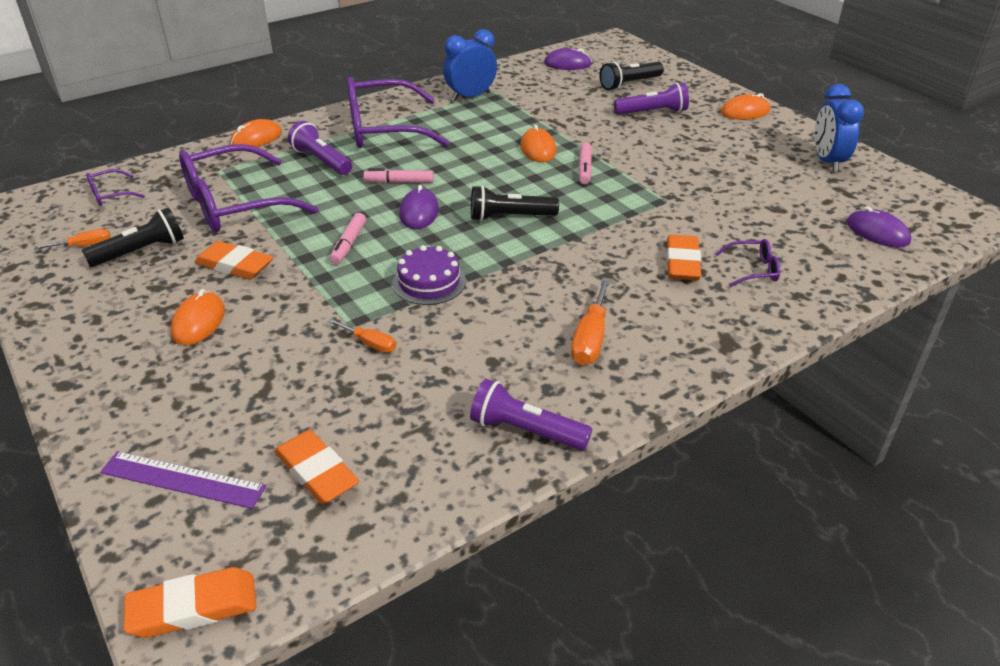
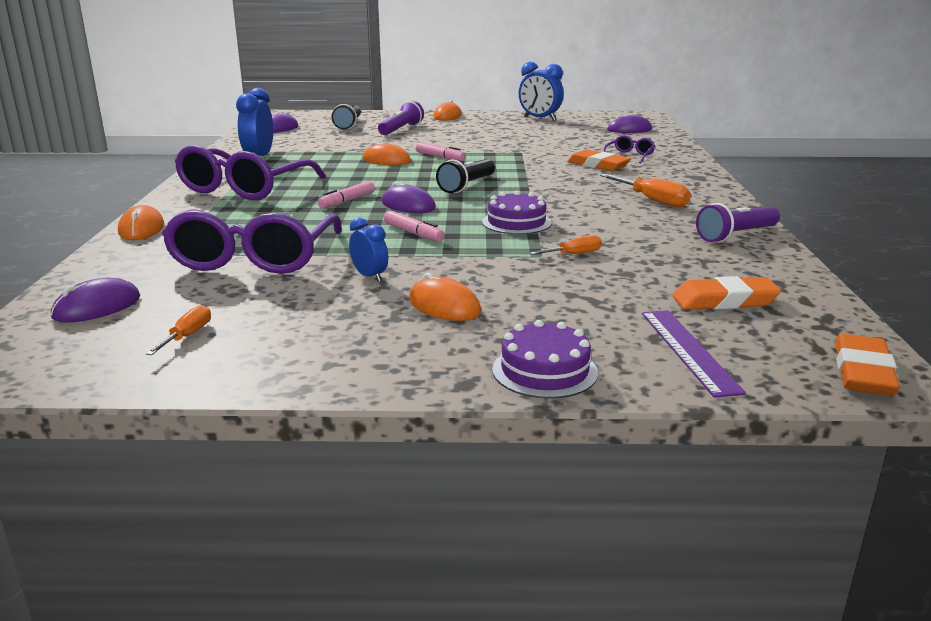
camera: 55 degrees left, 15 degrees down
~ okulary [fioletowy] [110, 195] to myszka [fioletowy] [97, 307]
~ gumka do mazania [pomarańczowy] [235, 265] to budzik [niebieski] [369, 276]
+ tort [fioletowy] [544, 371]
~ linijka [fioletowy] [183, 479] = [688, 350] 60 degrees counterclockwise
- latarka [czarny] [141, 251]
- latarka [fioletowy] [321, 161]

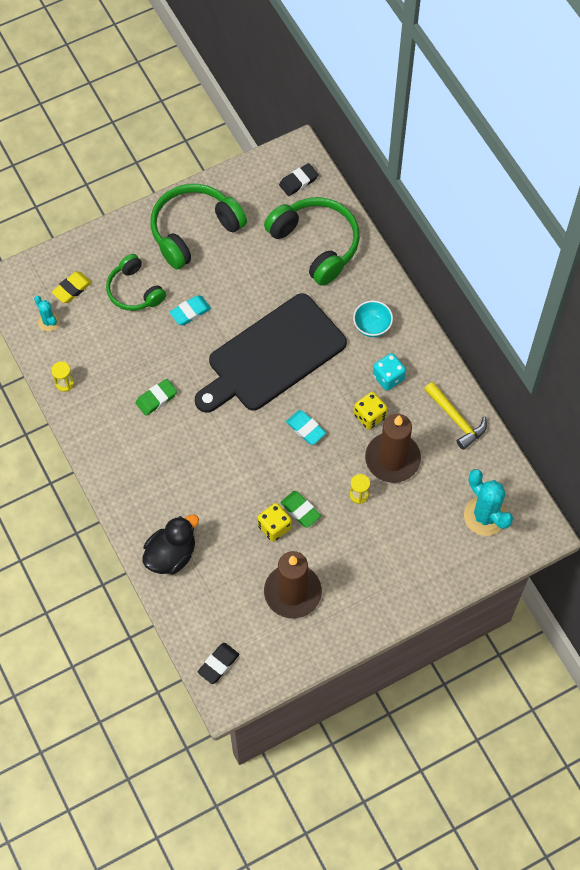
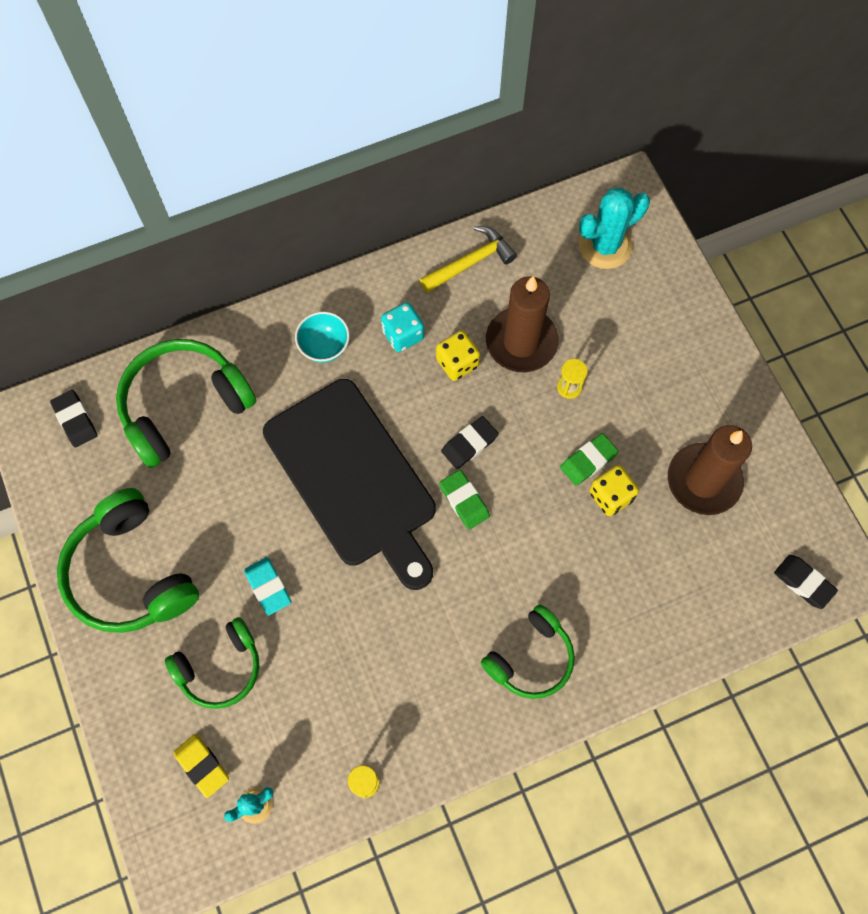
camera: 85 degrees left, 5 degrees up
~ gumka do mazania [zielony] [156, 399] to [464, 501]
~ gumka do mazania [turkusowy] [306, 429] to gumka do mazania [czarny] [469, 444]
+ słuchawki [zielony] [531, 658]
- kaczka [czarny] [171, 555]

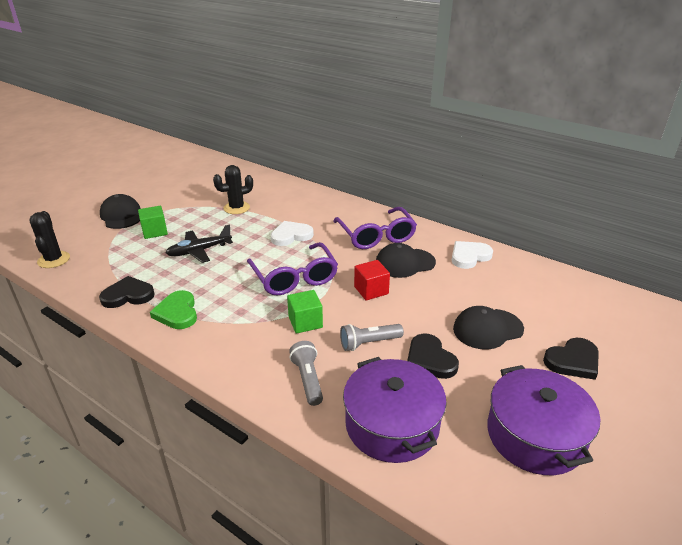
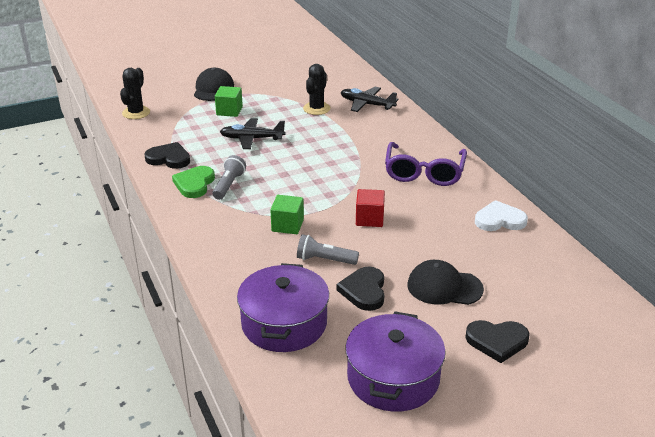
camera: 30 degrees right, 0 degrees up
~ latarka [szary] [308, 379] to [229, 185]
~ kaktus [czarny] [236, 208] = [316, 108] 75 degrees counterclockwise
+ samolot [czarny] [367, 104]
- okulary [fioletowy] [294, 277]
- serce [biały] [291, 235]
- czapka [czarny] [404, 263]

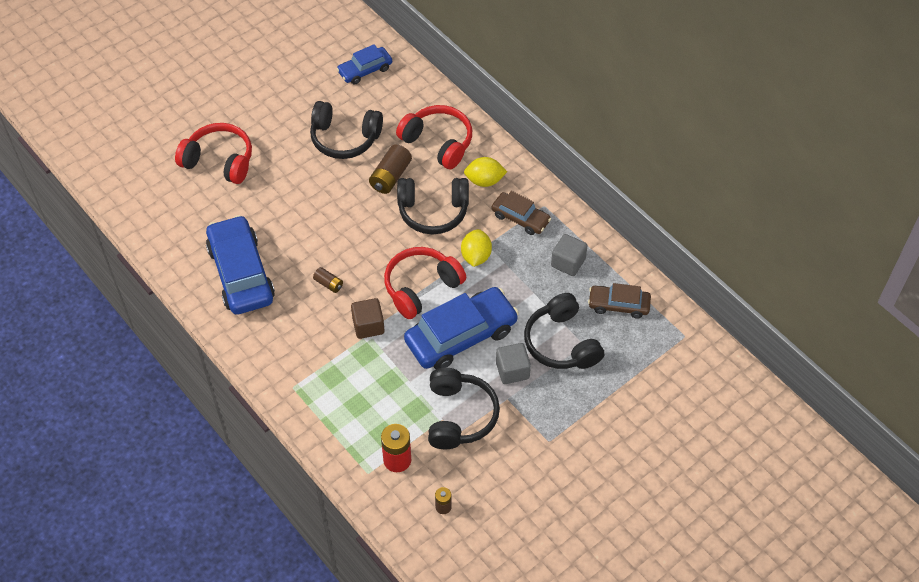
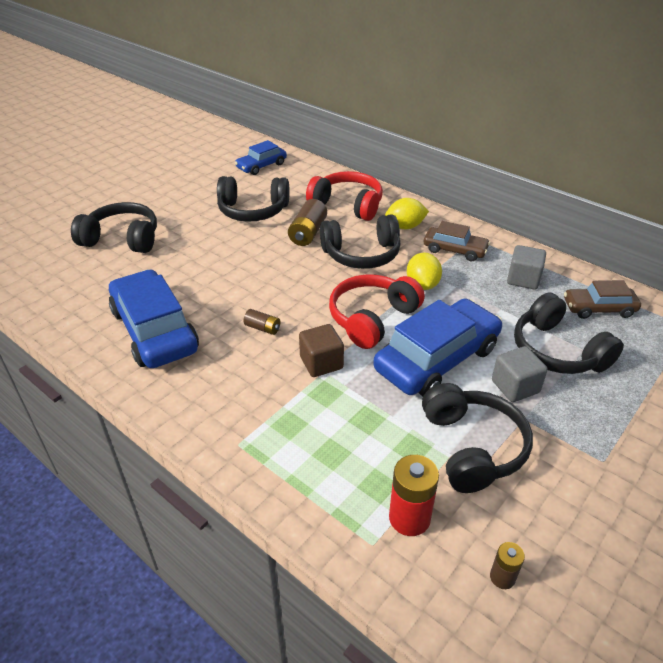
camera: 10 degrees left, 15 degrees down
~ słuchawki [czerwony] [219, 161] to słuchawki [czarny] [122, 239]

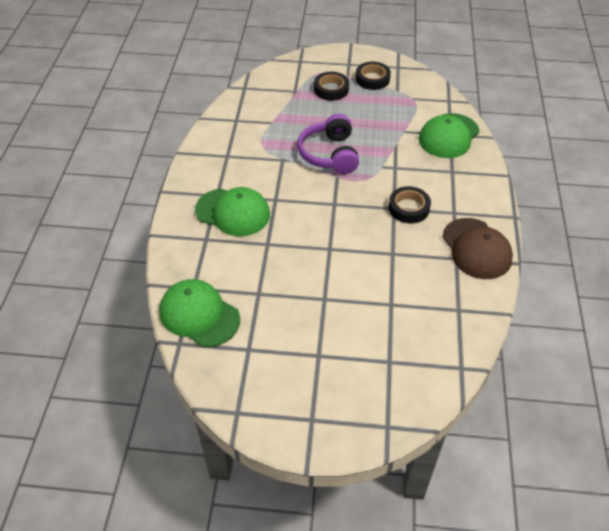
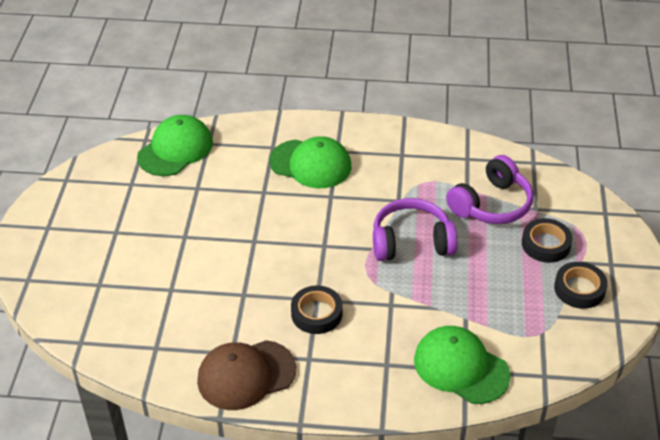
camera: 90 degrees right, 5 degrees down
~ czapka [zielony] [233, 212] = [310, 164] 90 degrees counterclockwise
+ słuchawki [fioletowy] [491, 204]

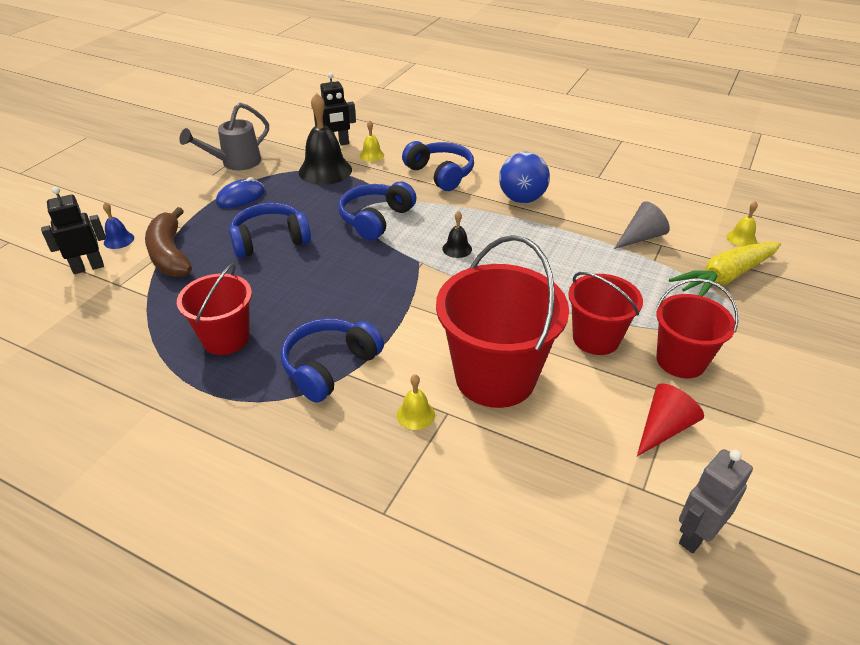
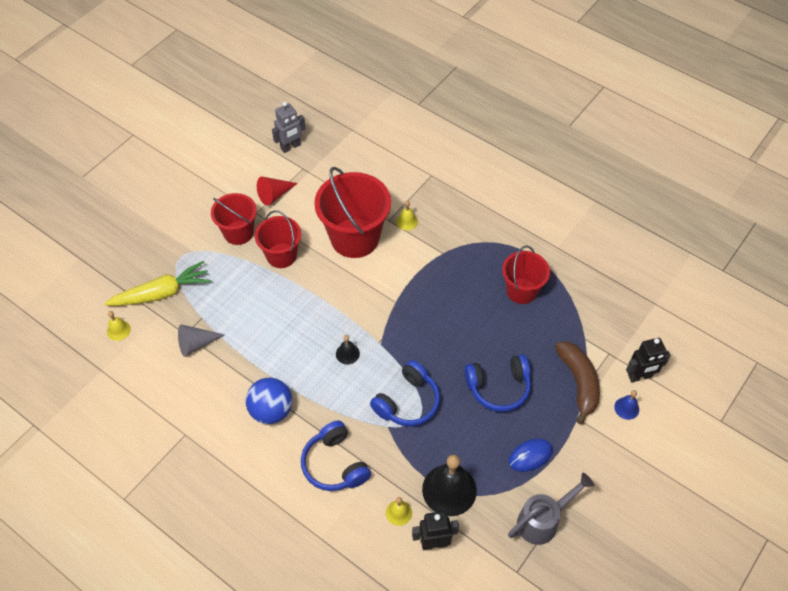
camera: 170 degrees left, 15 degrees up
- słuchawki [niebieski] [329, 366]

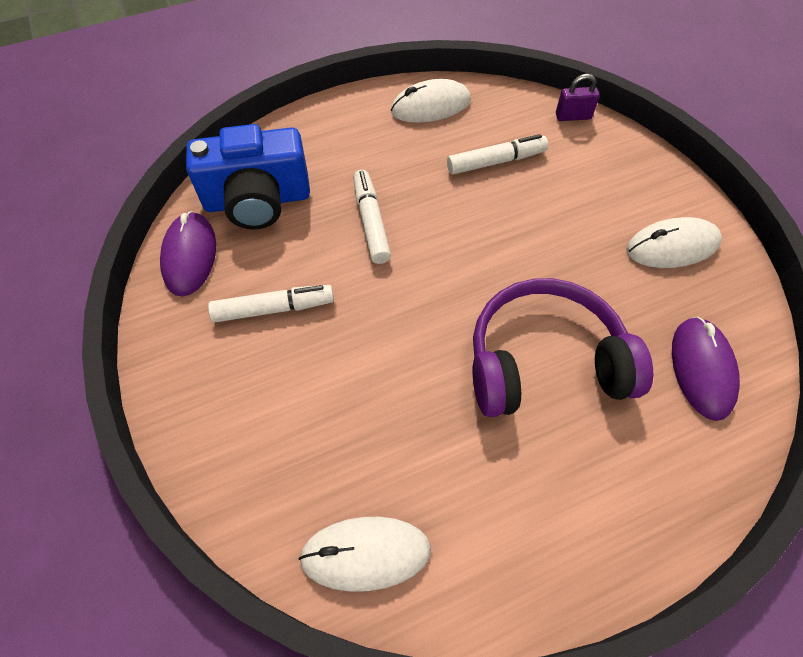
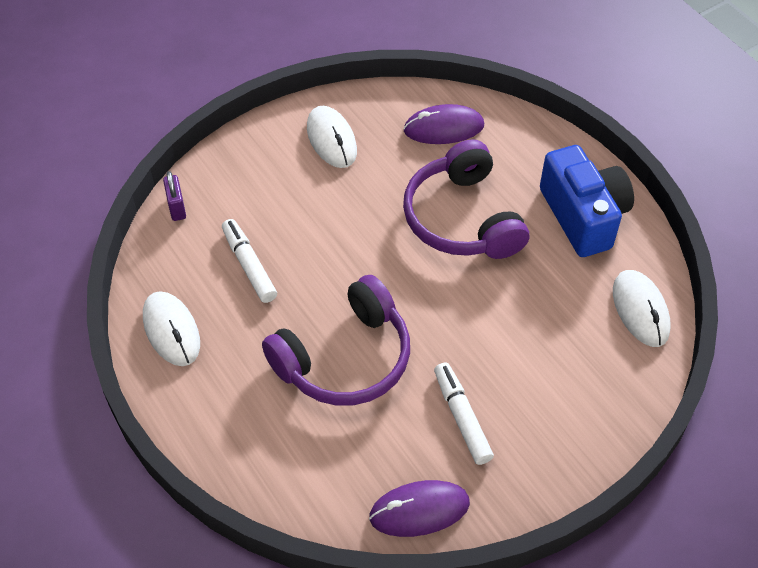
camera: 100 degrees left, 5 degrees down
~ flamaster [biały] [371, 222] to słuchawki [fioletowy] [345, 358]
~ aparat fotograficzny [niebieski] [258, 200] to [583, 216]

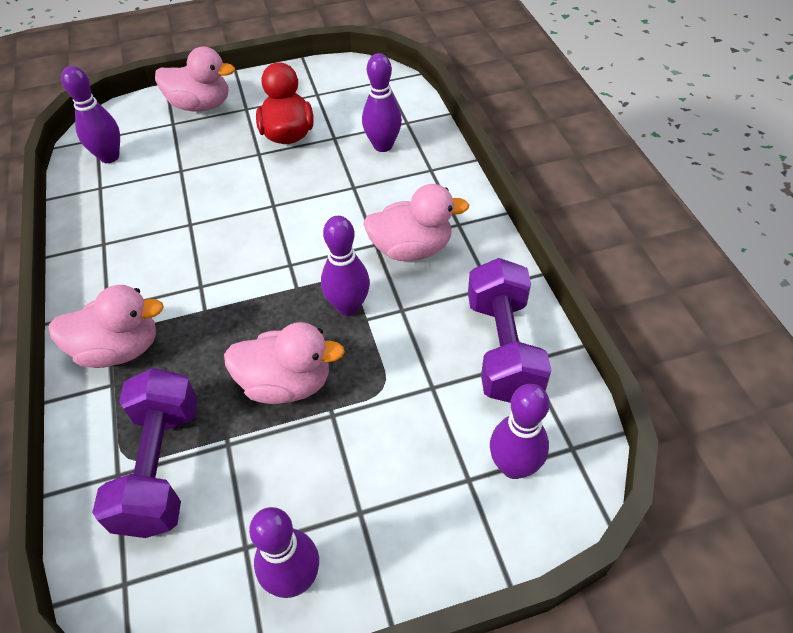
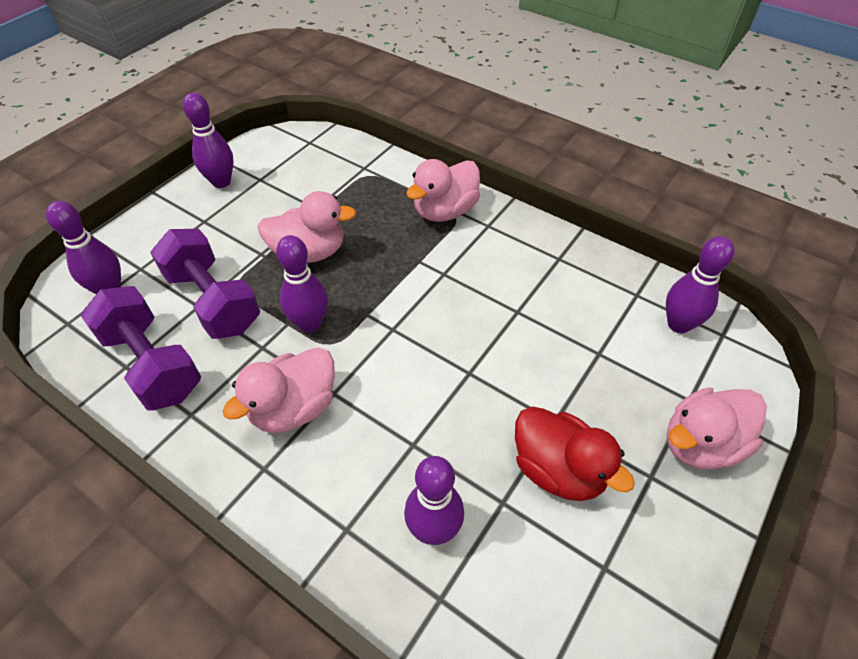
camera: 140 degrees right, 0 degrees up
~ hantel [fioletowy] [160, 467] to [213, 301]
~ kaczka [różowy] [287, 383] = [309, 252] 150 degrees counterclockwise

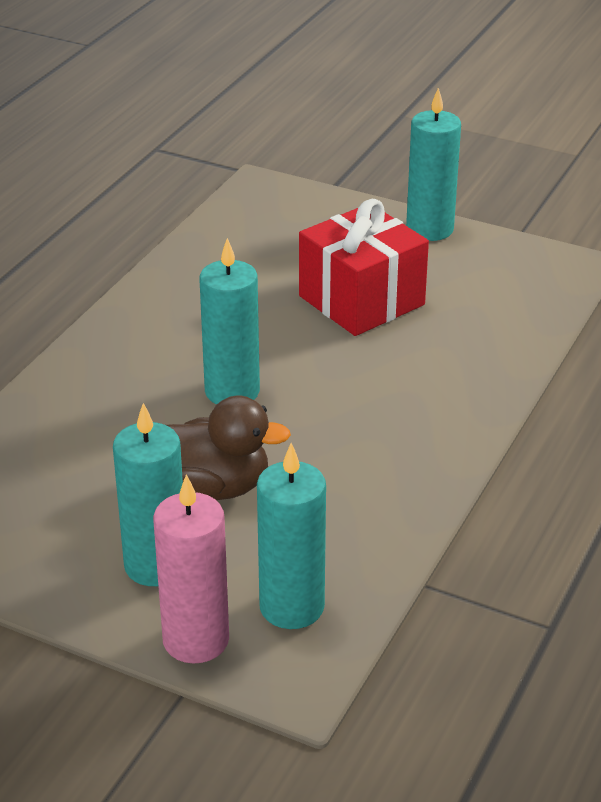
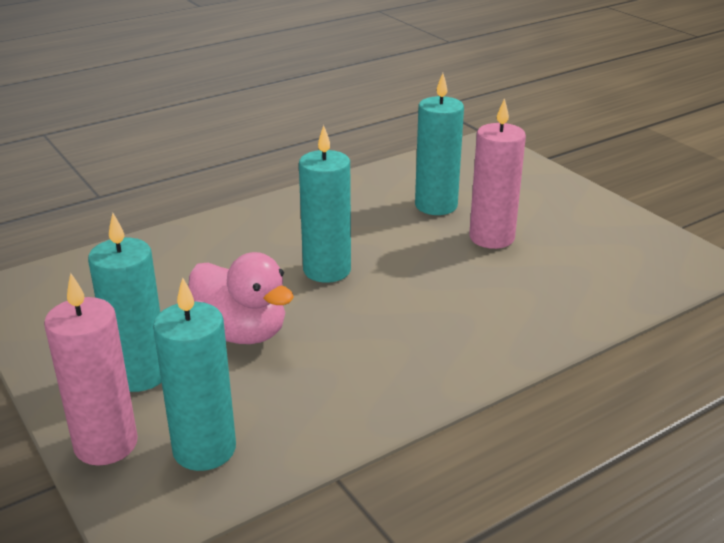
camera: 30 degrees right, 5 degrees down
~ kaczka [brązowy] [212, 487] to kaczka [różowy] [241, 333]
~ świeca [turkusowy] [429, 229] to [436, 205]
~ prezent [czerwony] [361, 300] to świeca [różowy] [491, 238]

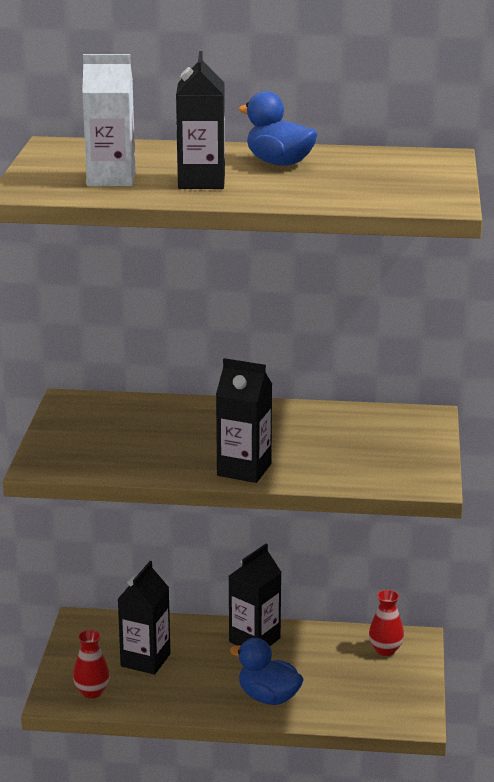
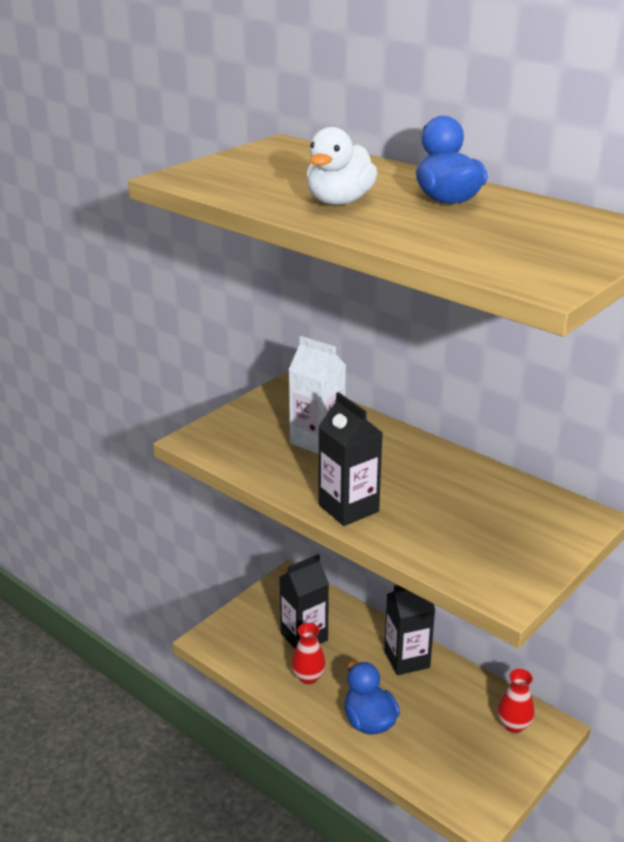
camera: 35 degrees right, 5 degrees up
~ karton mleka [biały] [111, 179] to [317, 441]
~ wazon [czerwony] [92, 692] to [308, 677]
~ karton mleka [czarny] [201, 182] to kaczka [biały] [339, 202]

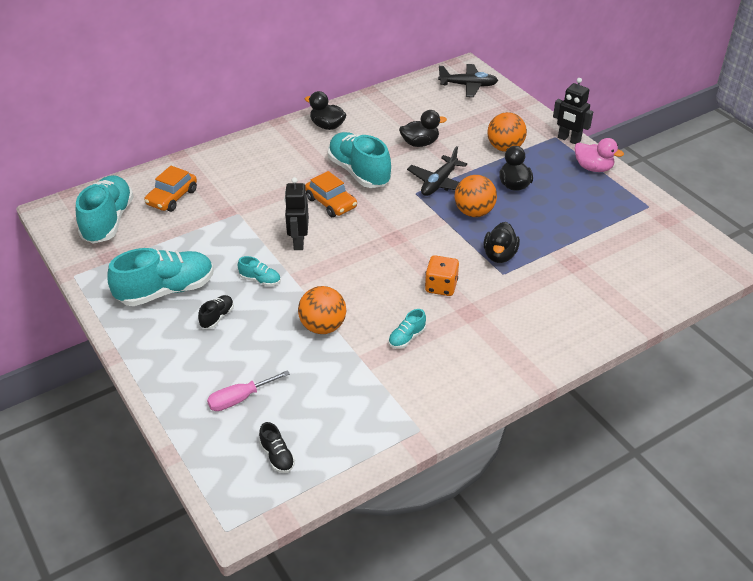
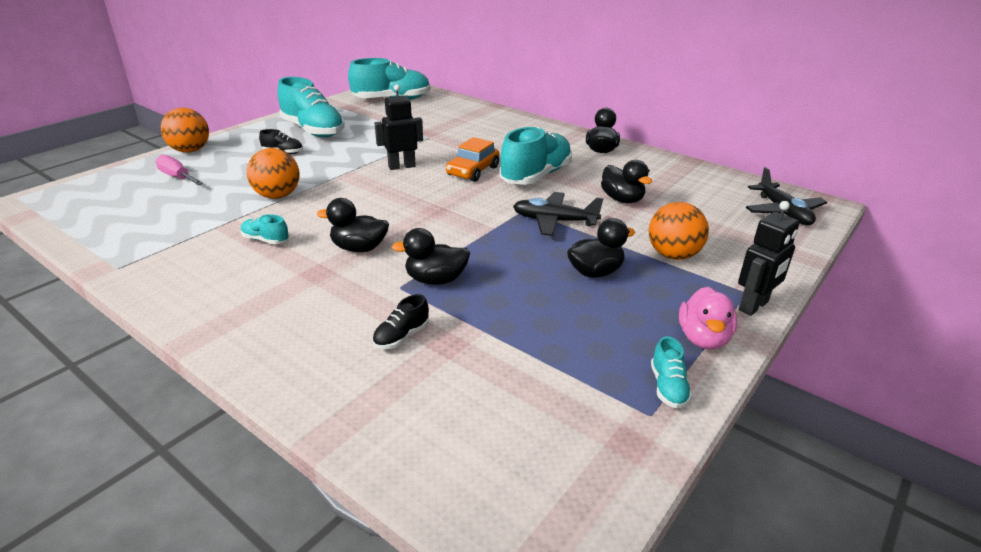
camera: 70 degrees right, 10 degrees down
~ piłka [pomarańczowy] [474, 212] to [190, 150]
~ kostka do gry [pomarańczowy] [441, 286] to kaczka [czarny] [359, 248]
~ but [czarny] [277, 456] to [401, 336]
~ but [turkusowy] [260, 280] to [668, 387]
~ robot [czarny] [569, 139] = [754, 306] 150 degrees counterclockwise
- samochód [pomarańczowy] [172, 197]

